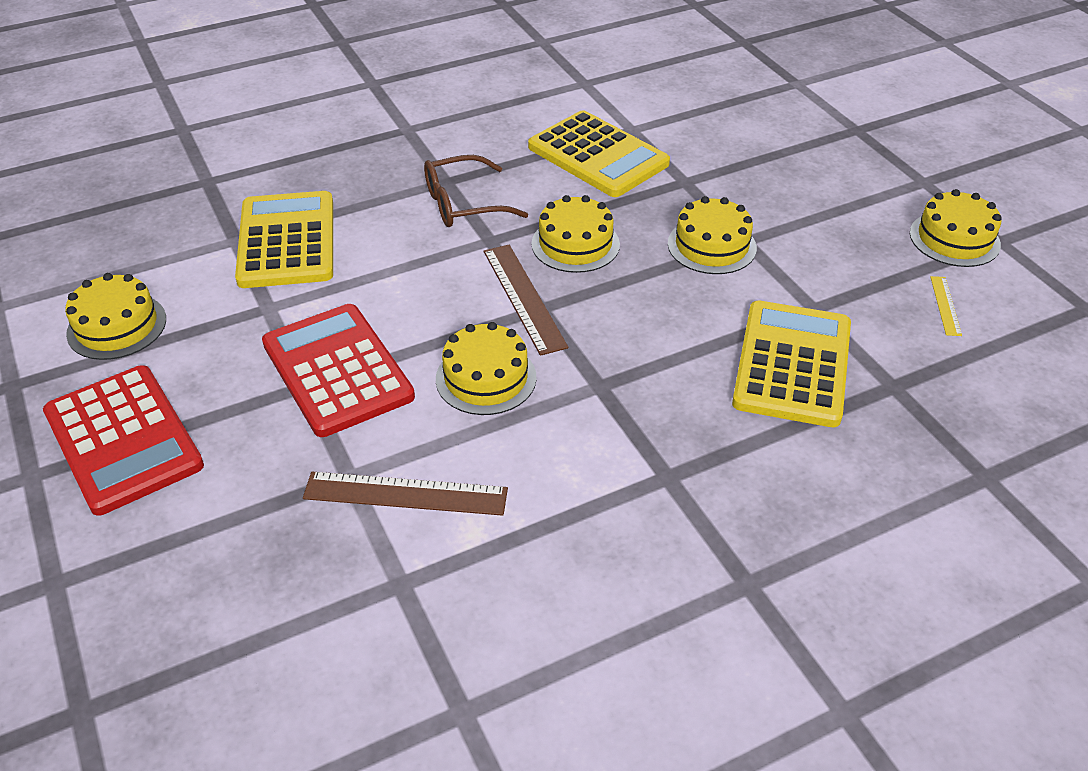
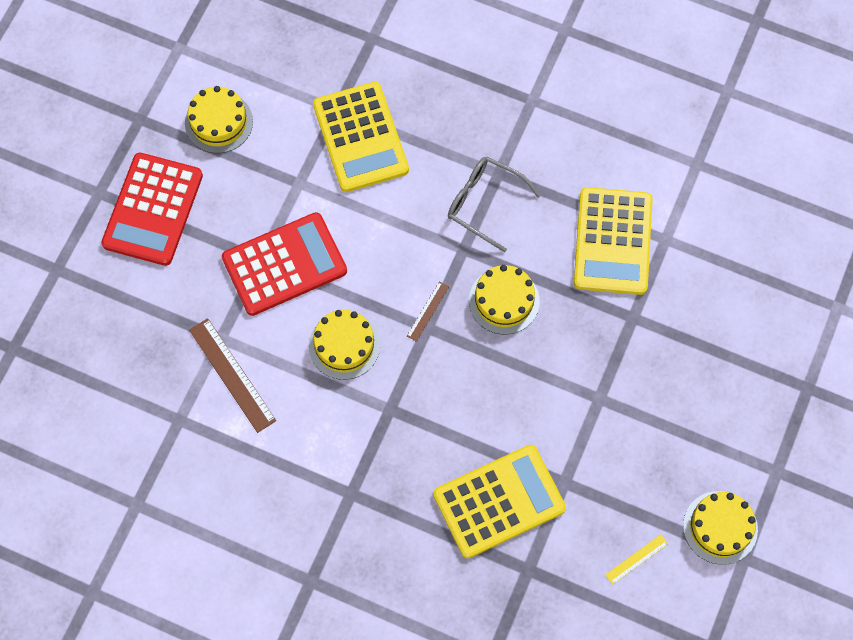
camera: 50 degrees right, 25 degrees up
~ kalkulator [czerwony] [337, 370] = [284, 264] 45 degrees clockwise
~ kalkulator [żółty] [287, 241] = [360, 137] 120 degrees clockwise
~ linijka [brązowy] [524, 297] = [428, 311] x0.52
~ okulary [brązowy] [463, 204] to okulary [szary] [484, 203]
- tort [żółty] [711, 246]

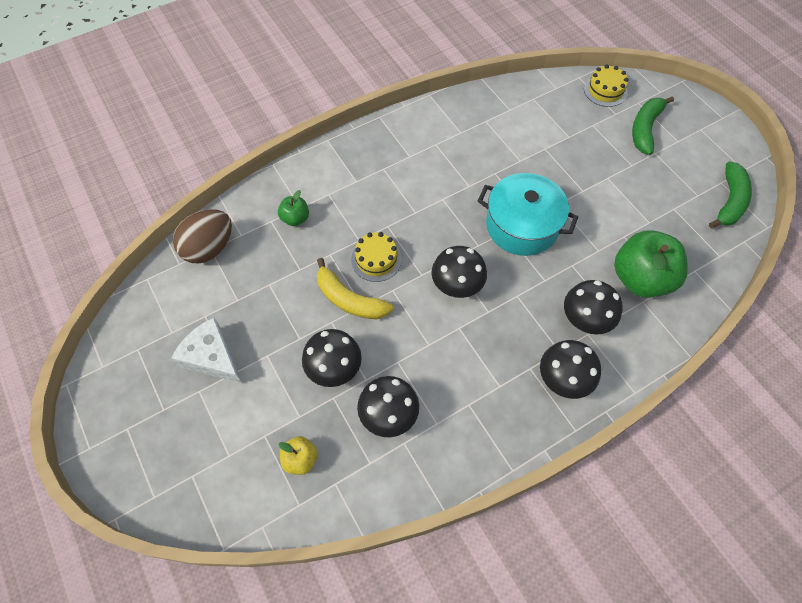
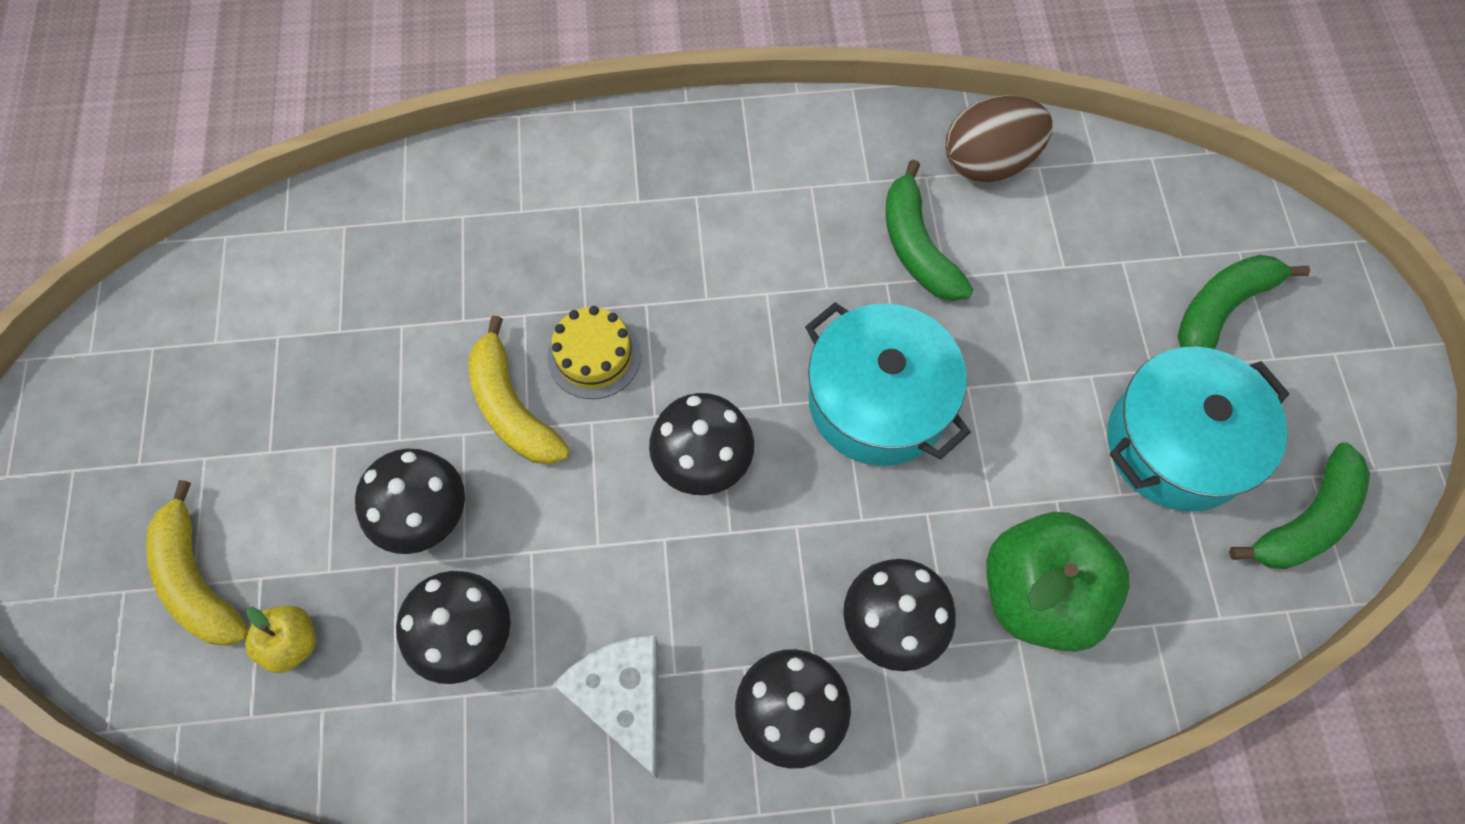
camera: 25 degrees right, 5 degrees up
+ banan [żółty] [198, 580]
~ ser [biały] [212, 357] to [623, 698]
+ banan [zielony] [917, 246]
~ jajko [brązowy] [209, 248] to [988, 162]
+ garnek [turkusowy] [1177, 445]
- jabłko [zielony] [295, 218]
- tort [żółty] [605, 90]

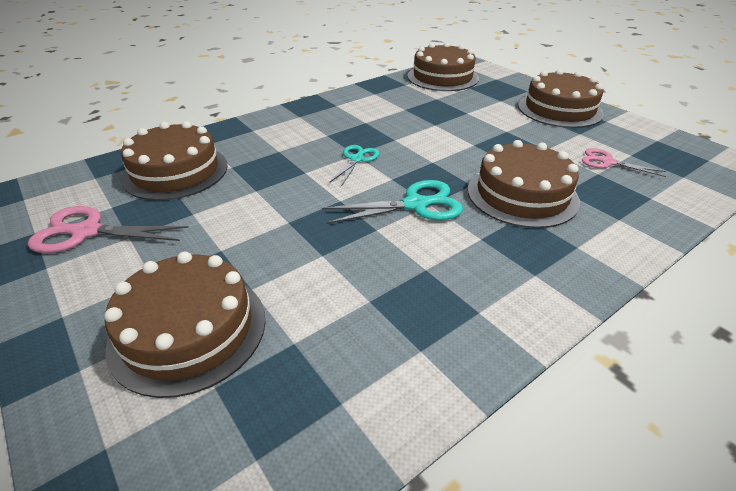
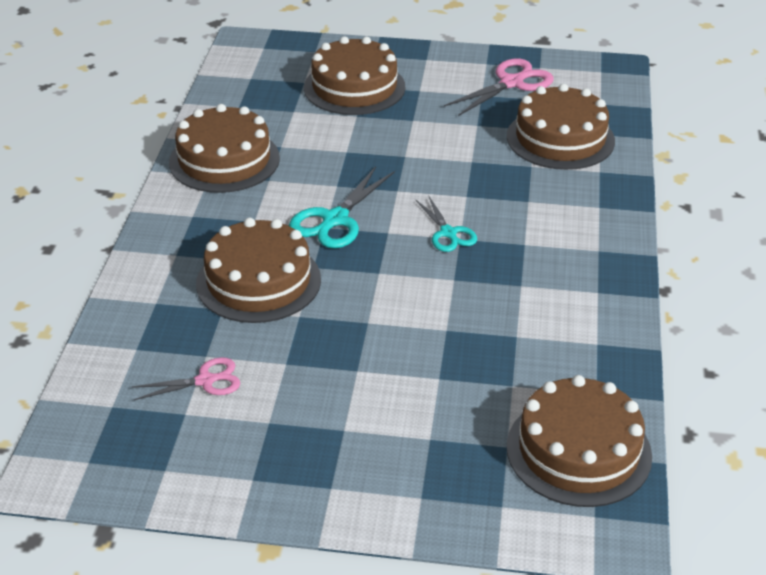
camera: 135 degrees right, 0 degrees up
~ tort [brązowy] [559, 109] to [224, 160]

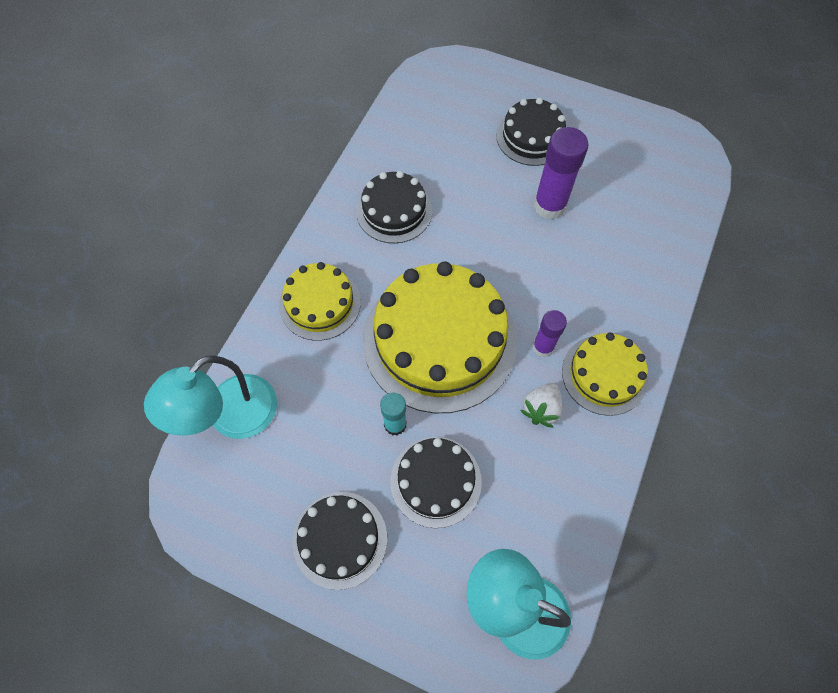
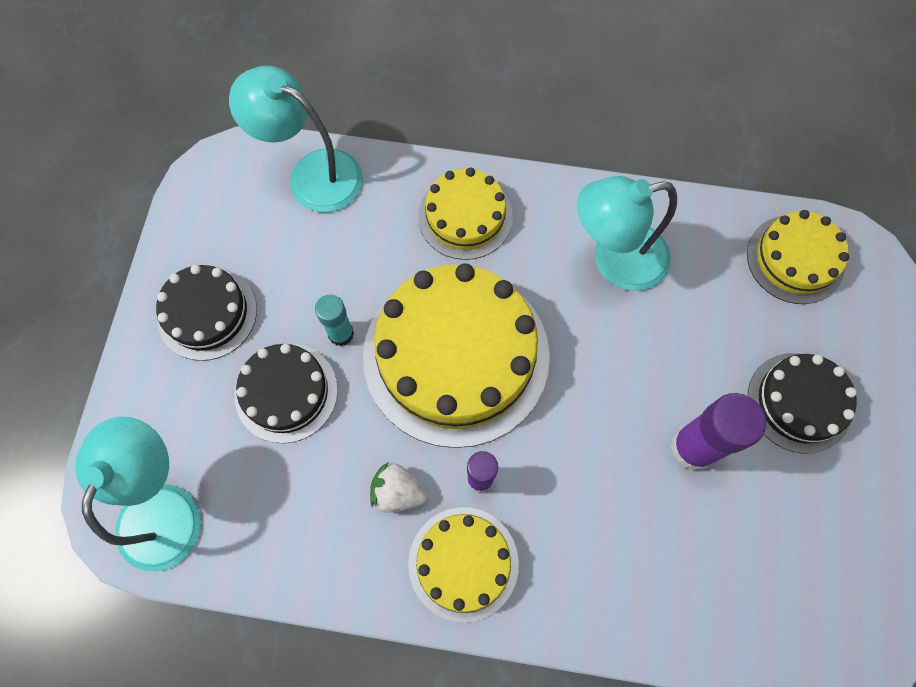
camera: 75 degrees right, 5 degrees up
~ tort [czarny] [394, 211] to lampka [turkusowy] [615, 260]
+ tort [żółty] [795, 259]

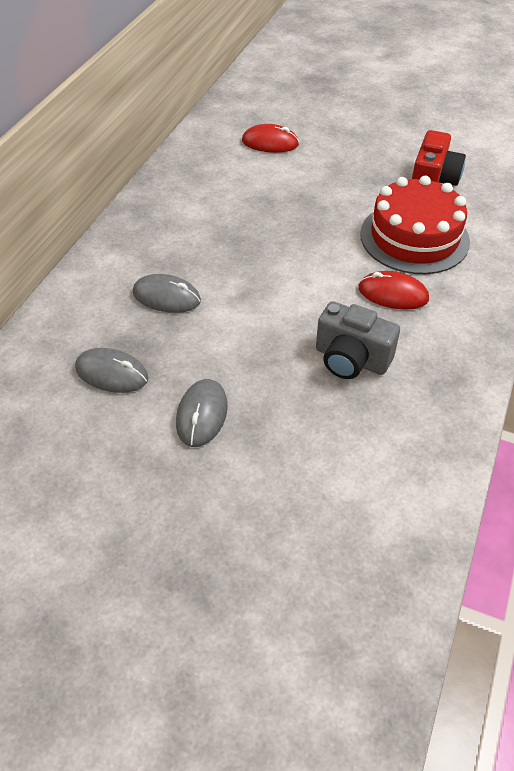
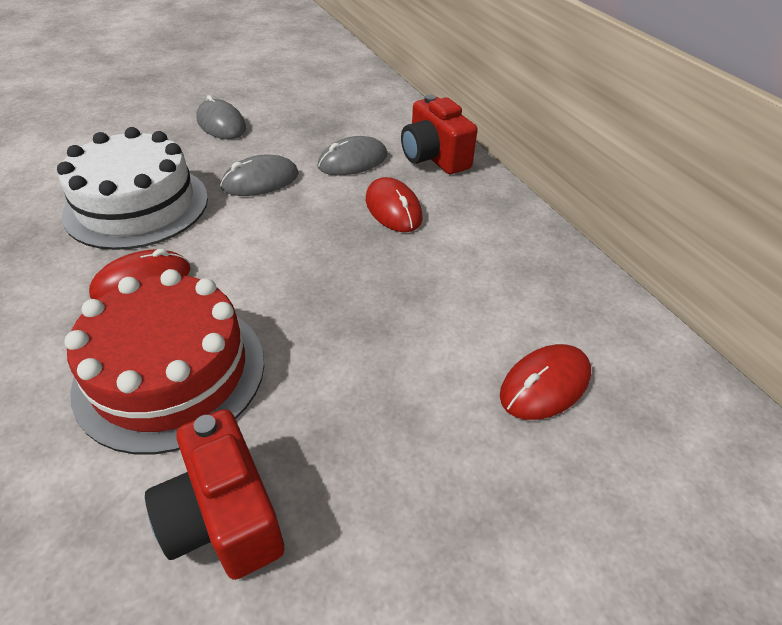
camera: 130 degrees right, 5 degrees down
~ aparat fotograficzny [szary] [351, 359] to tort [biały] [137, 205]
~ myszka [szary] [112, 373] to [260, 181]
+ myszka [czerwony] [393, 209]
+ aparat fotograficzny [czerwony] [434, 158]

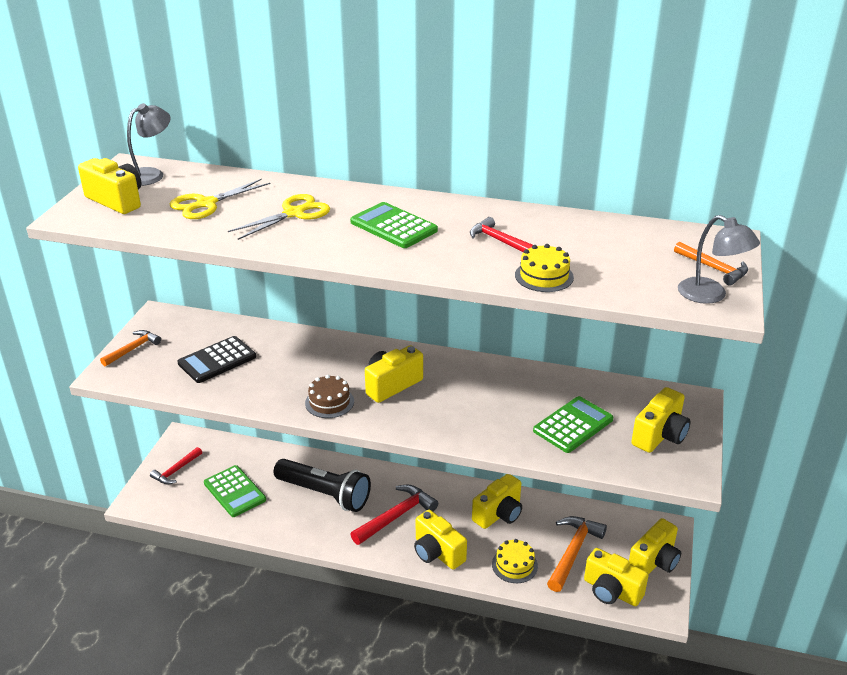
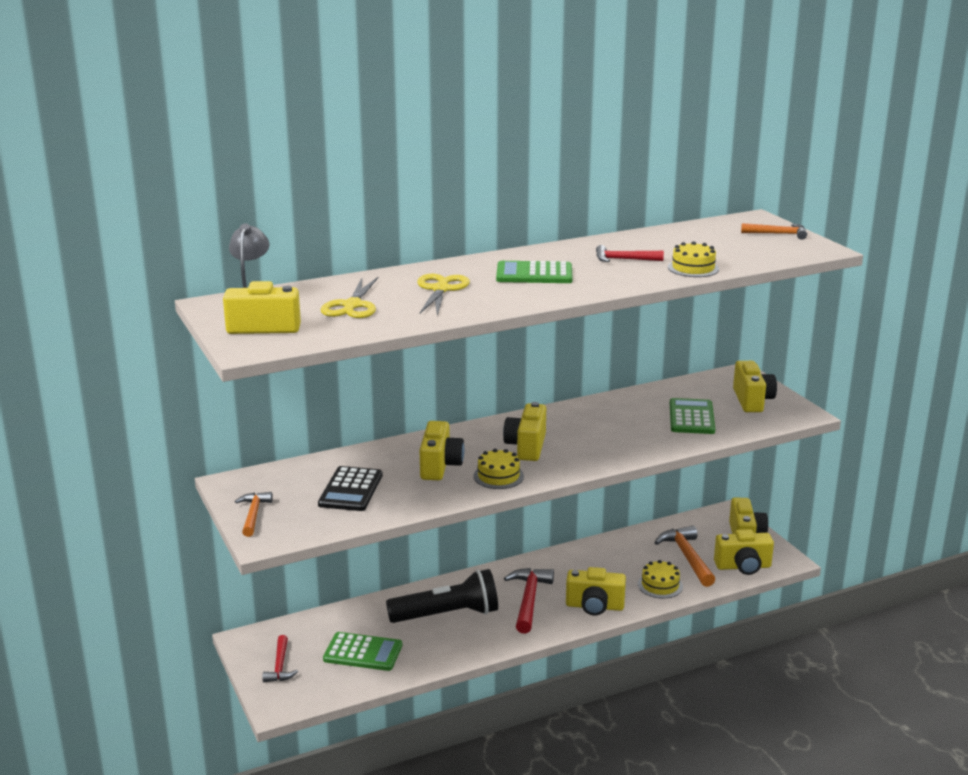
camera: 40 degrees left, 10 degrees down
~ aparat fotograficzny [żółty] [499, 514] to [440, 466]
~ tort [brązowy] [329, 402] to tort [żółty] [498, 476]
- lampka [szary] [710, 295]

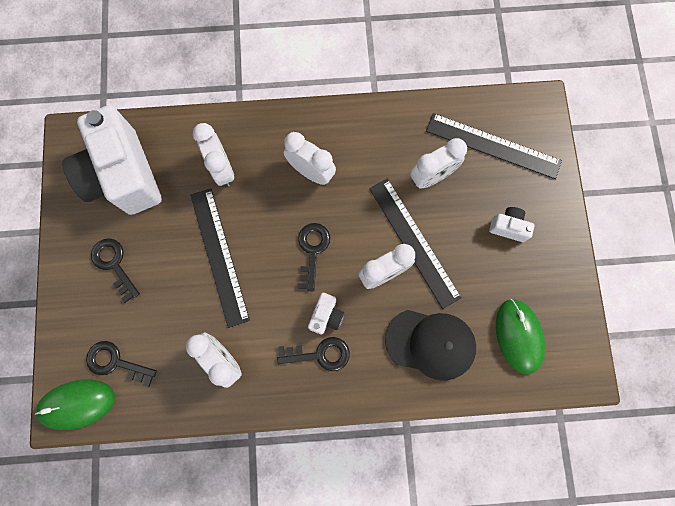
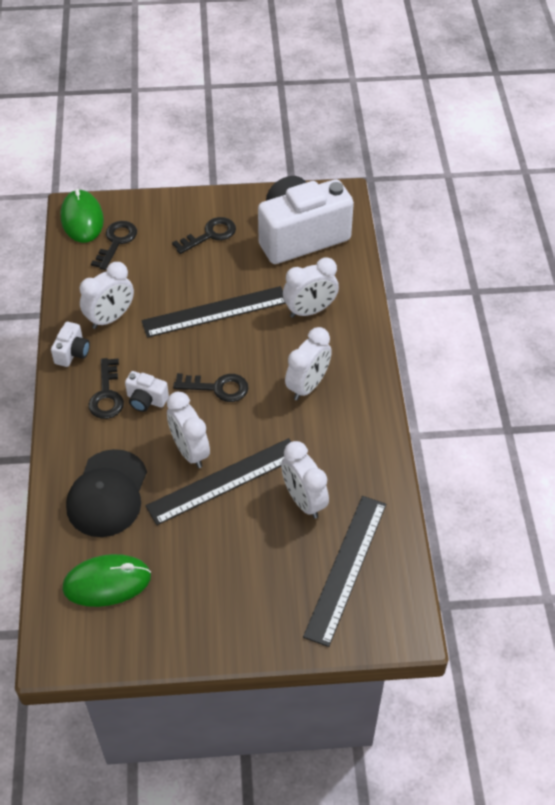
camera: 90 degrees right, 25 degrees down
~ aparat fotograficzny [biały] [508, 227] to [72, 353]

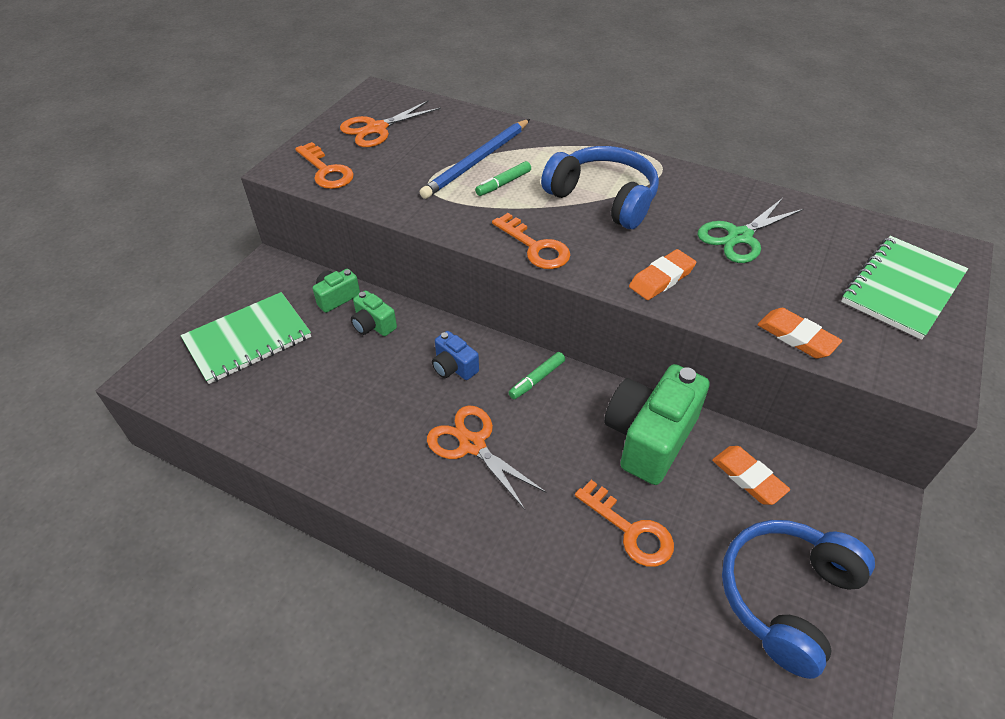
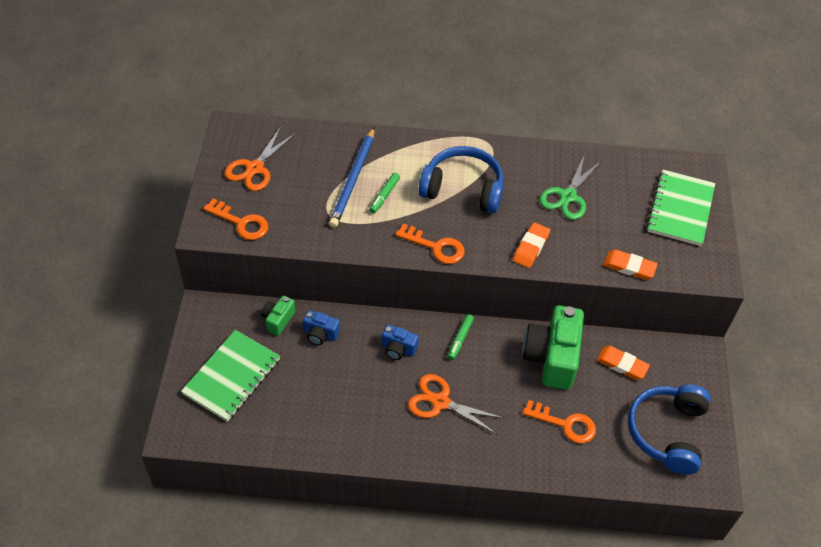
camera: 25 degrees left, 5 degrees up
~ aparat fotograficzny [zielony] [373, 325] to aparat fotograficzny [niebieski] [320, 334]

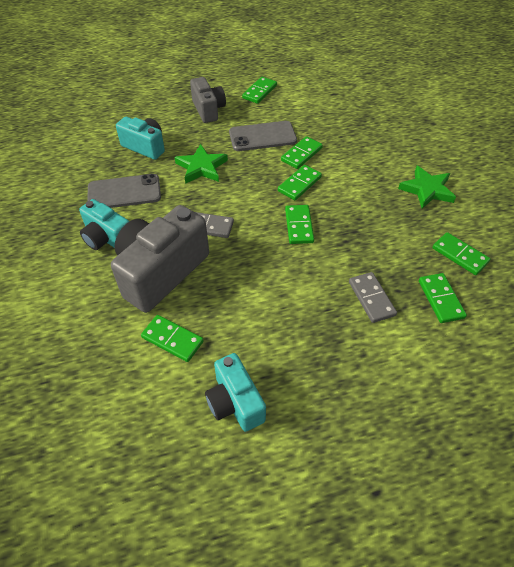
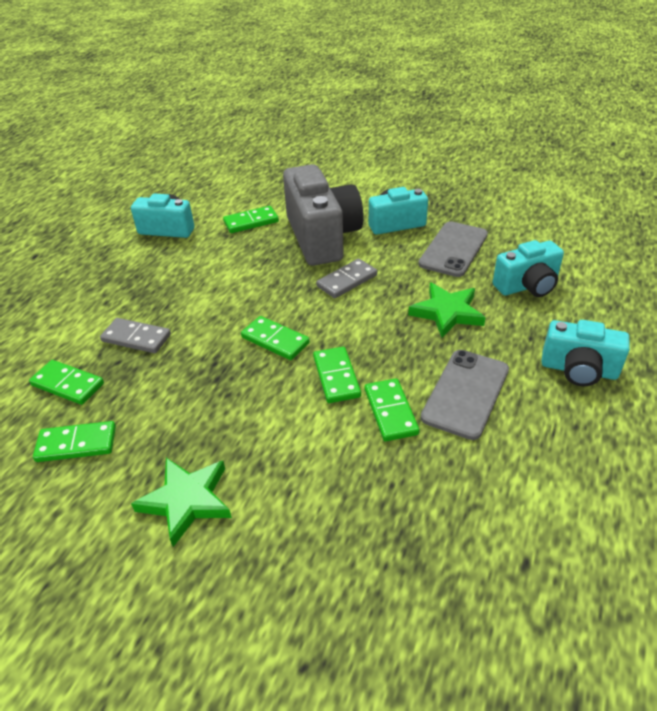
camera: 130 degrees right, 10 degrees down
~ aparat fotograficzny [szary] [208, 110] to aparat fotograficzny [turkusowy] [578, 370]
- kostka domina [zielony] [259, 92]

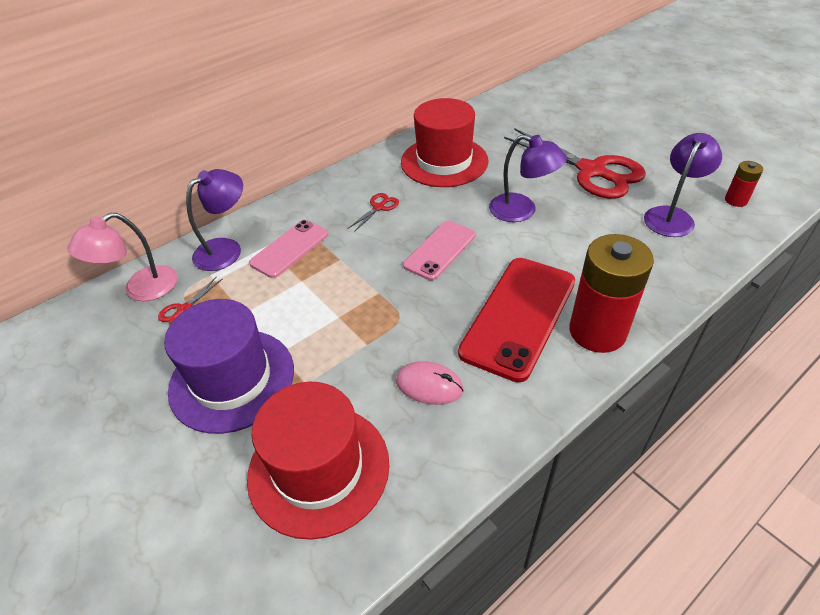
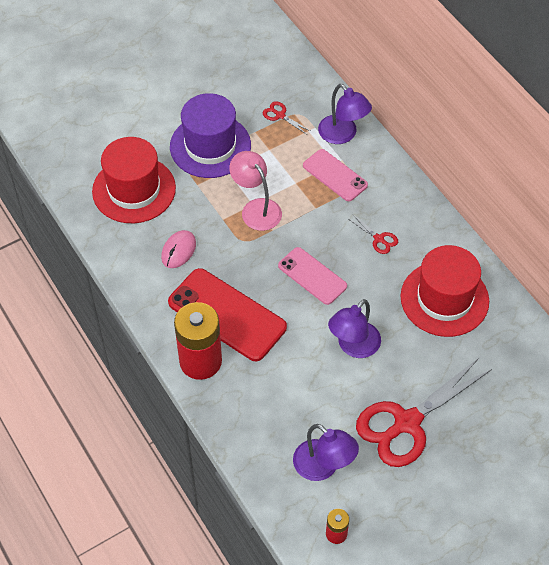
camera: 95 degrees right, 10 degrees up
~ lampka [różowy] [141, 289] to [256, 208]

